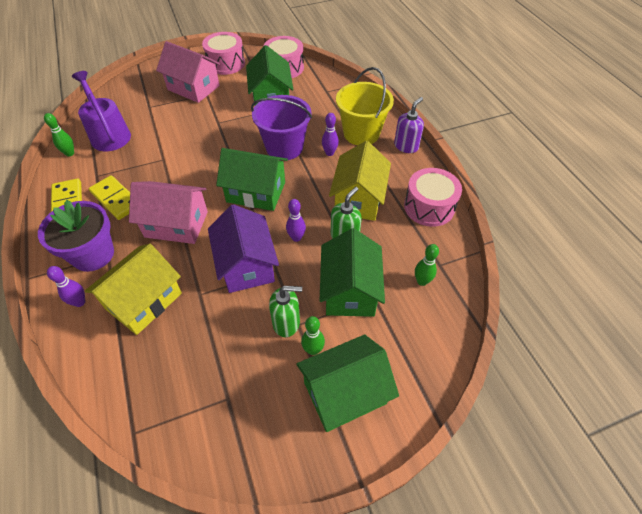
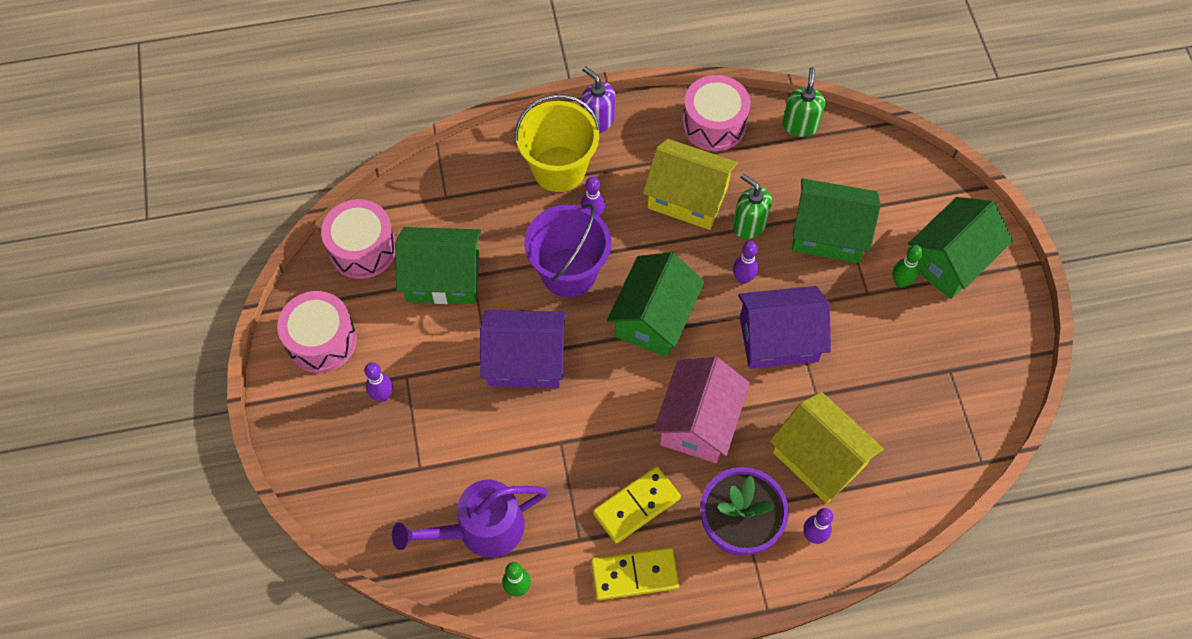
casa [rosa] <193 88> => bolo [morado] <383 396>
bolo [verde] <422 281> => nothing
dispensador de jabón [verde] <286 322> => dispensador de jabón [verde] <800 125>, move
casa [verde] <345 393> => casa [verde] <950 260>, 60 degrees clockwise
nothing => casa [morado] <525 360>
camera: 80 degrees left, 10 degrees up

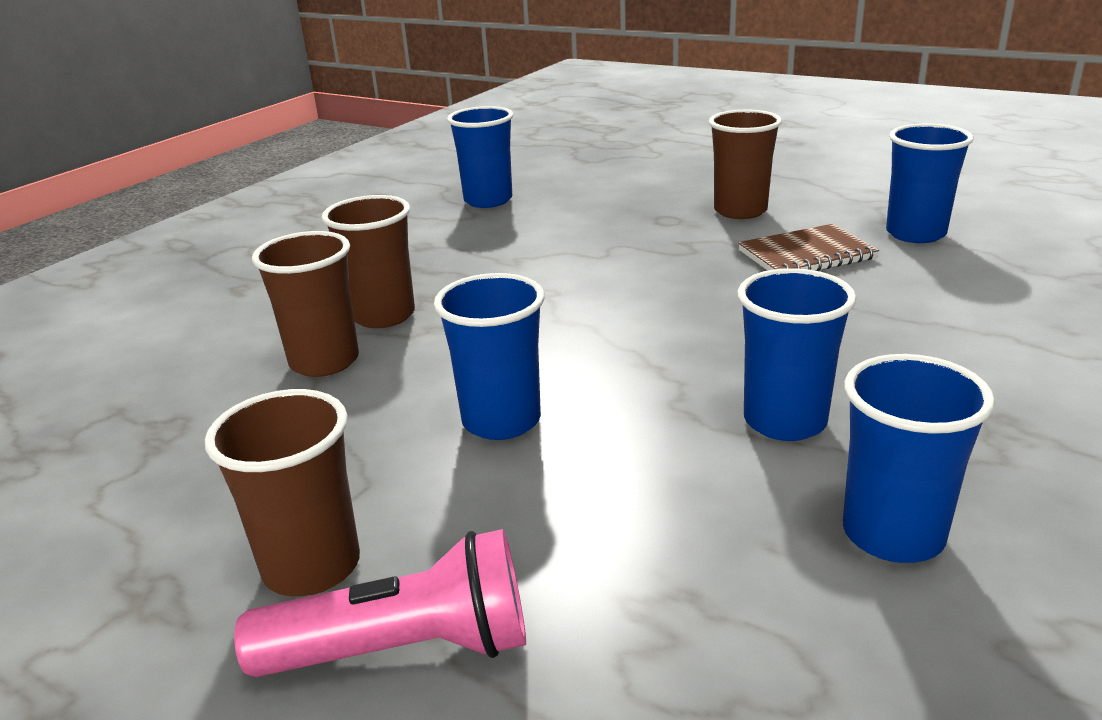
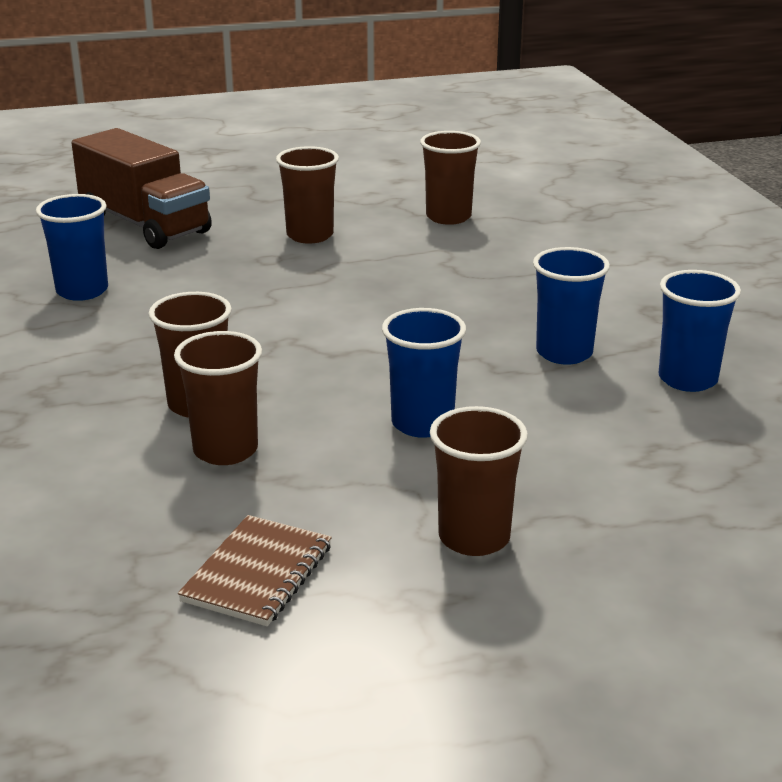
vaso [azul] <915 233> => vaso [marrón] <448 217>
cuaderno [marrón] <806 255> => cuaderno [marrón] <258 573>, move
lámpara de mano [rosa] <405 649> => nothing
nothing => camión [marrón] <145 224>
camera: 50 degrees left, 0 degrees up

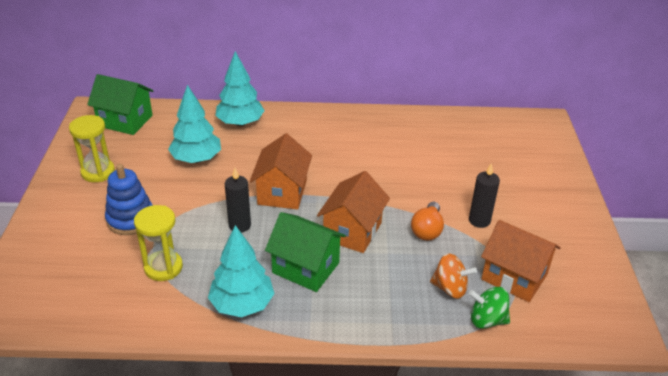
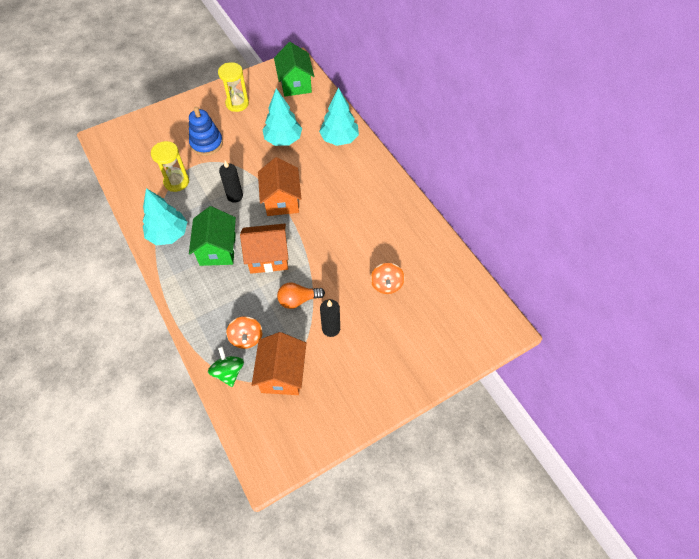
casa [naranja] <282 192> => casa [naranja] <281 200>, 75 degrees counterclockwise
nothing => peonza [naranja] <386 285>
camera: 60 degrees right, 20 degrees up

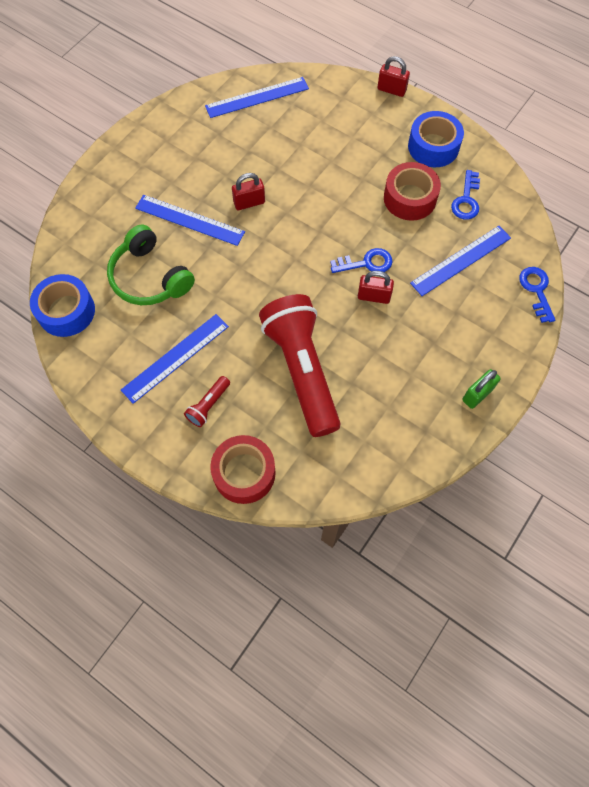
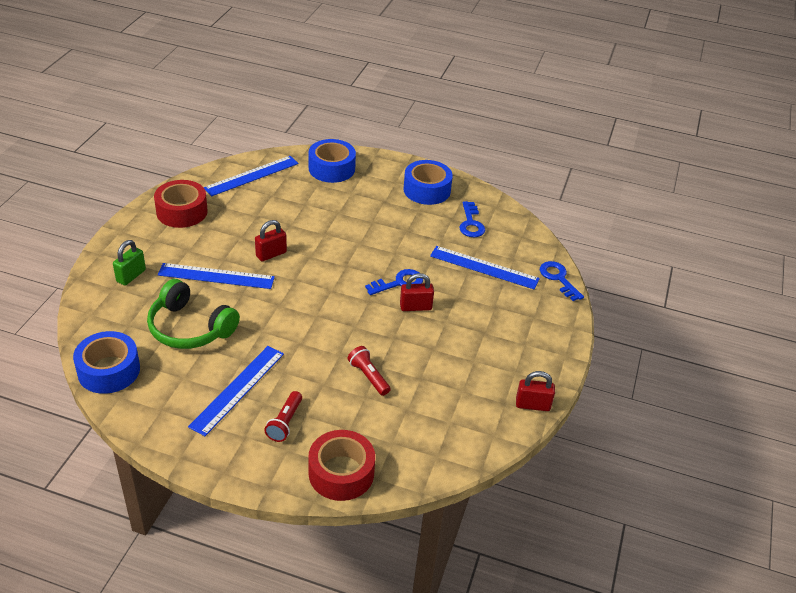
candado [rojo] <391 90> => candado [rojo] <532 405>, move
cinta adhesiva [rojo] <410 198> => cinta adhesiva [rojo] <182 212>, move
regla [azul] <461 260> => regla [azul] <484 267>, 75 degrees clockwise
lámpara de mano [rojo] <301 370> => lámpara de mano [rojo] <368 376>, x0.40
candado [verde] <477 394> => candado [verde] <131 276>, move
nothing => cinta adhesiva [azul] <331 168>
camera: 20 degrees left, 25 degrees down

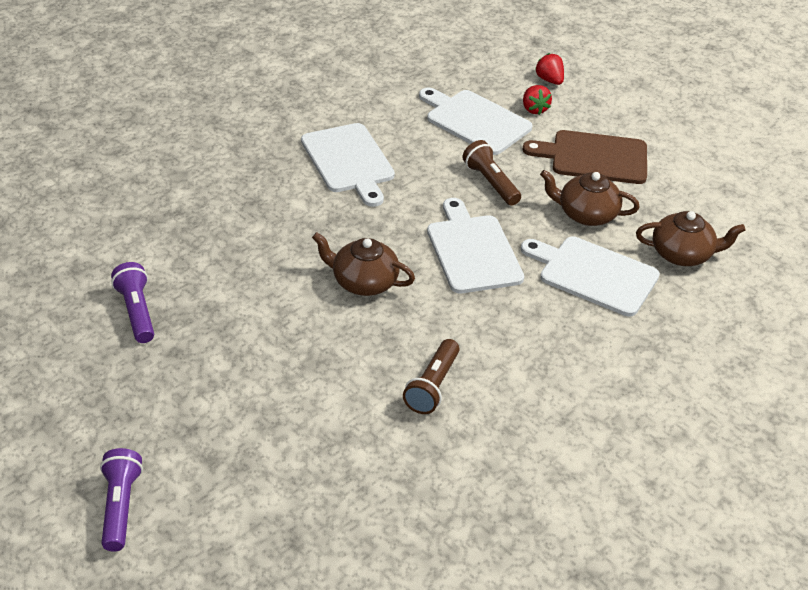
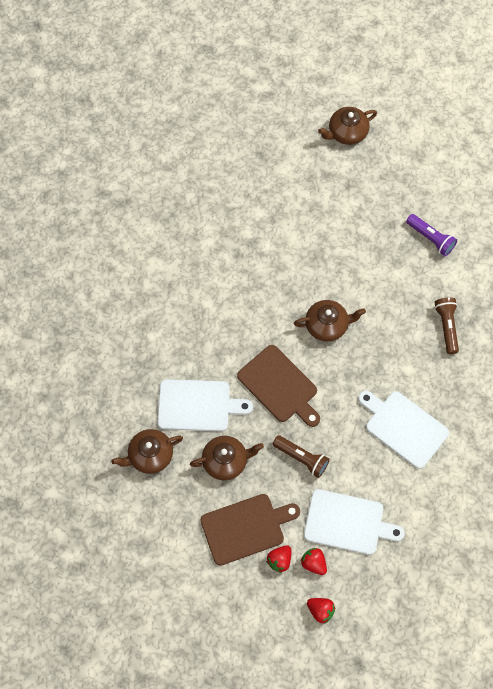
tabla de cortar [blanco] <472 251> => tabla de cortar [marrón] <279 386>
lámpara de mano [marrón] <432 386> => lámpara de mano [marrón] <447 327>, move
lámpara de mano [morado] <120 507> => tetera [marrón] <347 133>
nothing => fresa [rojo] <279 560>
camera: 155 degrees right, 25 degrees up

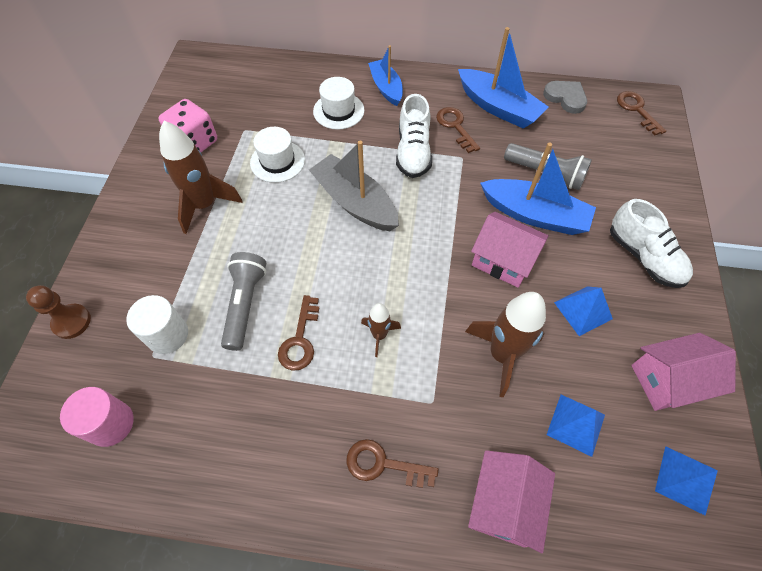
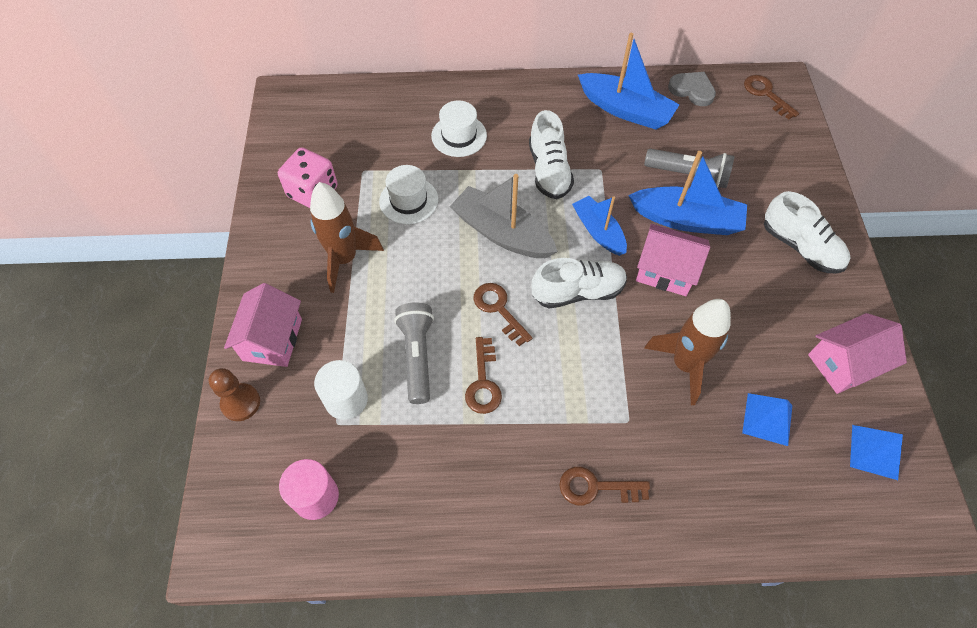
barco [azul] <386 88> => barco [azul] <598 231>, move
llave [marrón] <455 127> => llave [marrón] <499 310>, move
pirámide [azul] <583 310> => nothing
cohete [marrón] <379 335> => nothing
casa [rosa] <503 504> => casa [rosa] <272 339>, move
nothing => zapato [blanco] <578 292>
camera: 10 degrees left, 0 degrees up

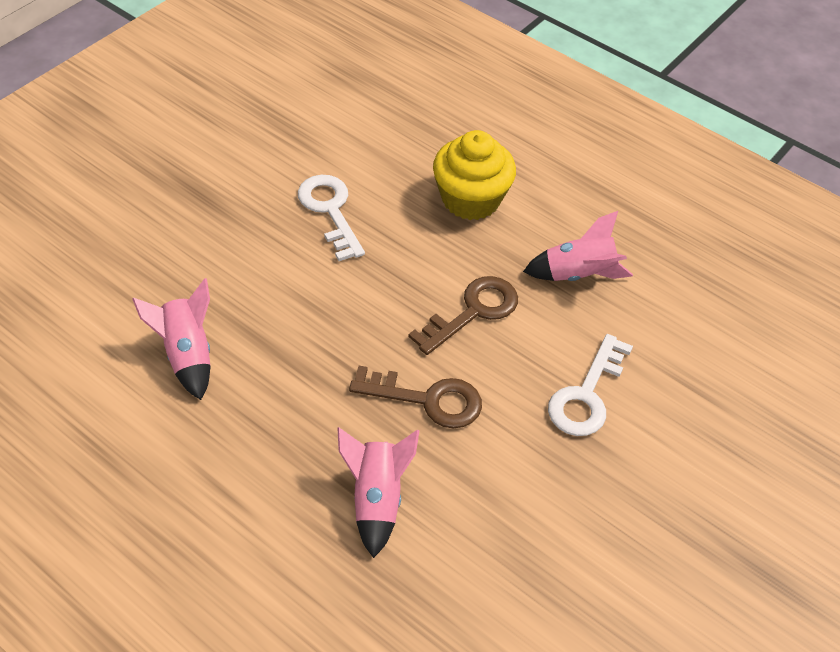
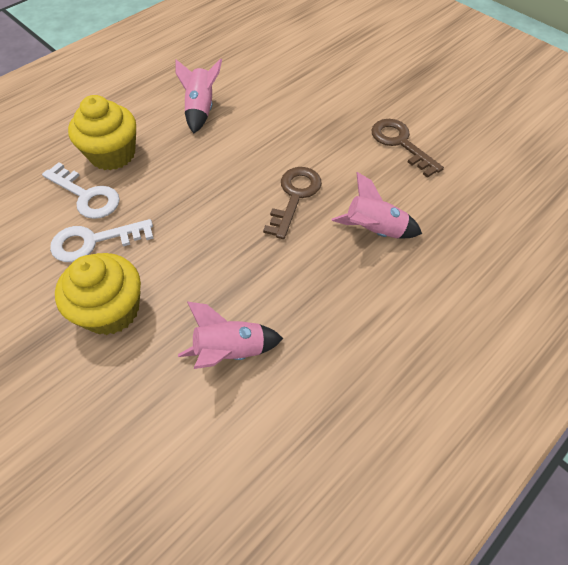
llave [marrón] <473 311> => llave [marrón] <400 143>, move
llave [blanco] <586 395> => llave [blanco] <86 195>, move
nothing => magdalena [amarillo] <111 310>
camera: 80 degrees left, 5 degrees up

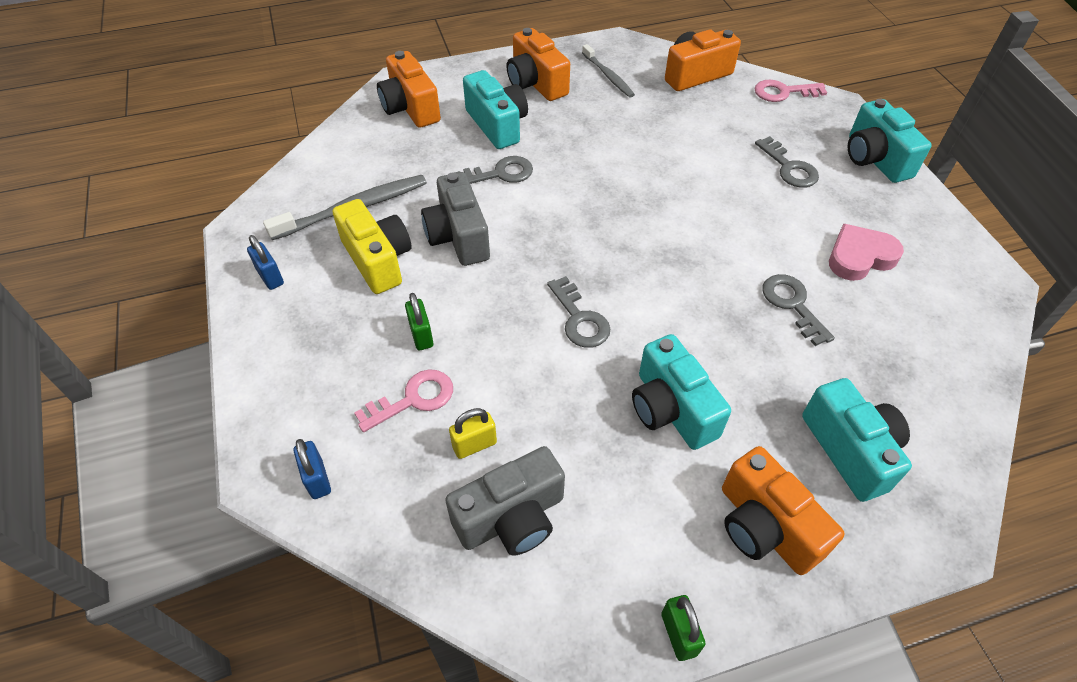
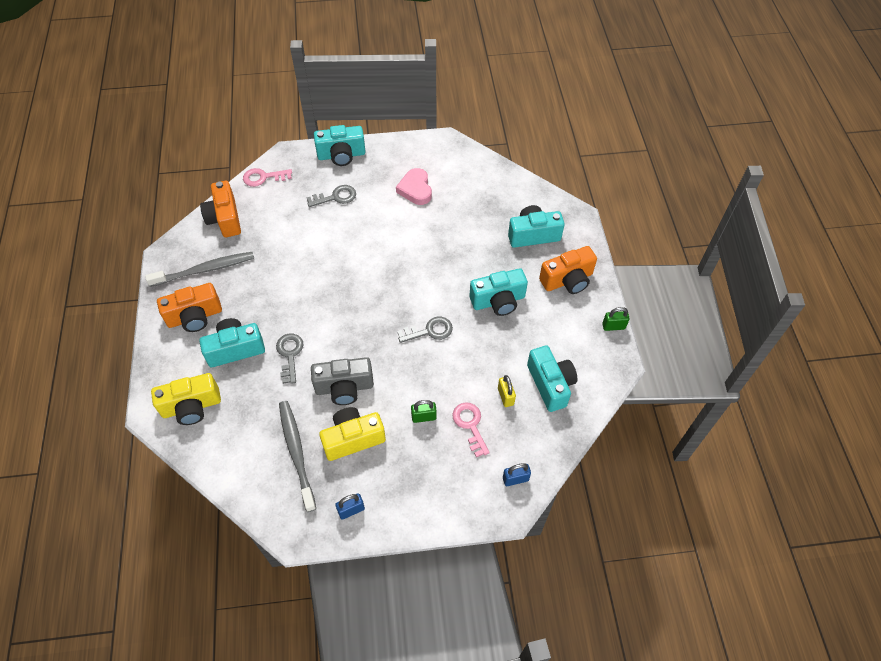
cepillo de dientes [gris] <608 76> => cepillo de dientes [gris] <205 270>, x1.59
cámara [naranja] <410 108> => cámara [amarillo] <191 407>
llave [rosa] <783 92> => llave [rosa] <263 177>, 75 degrees clockwise
llave [gris] <792 304> => nothing
cámara [gris] <511 518> => cámara [turquesa] <550 384>
camera: 80 degrees left, 5 degrees up

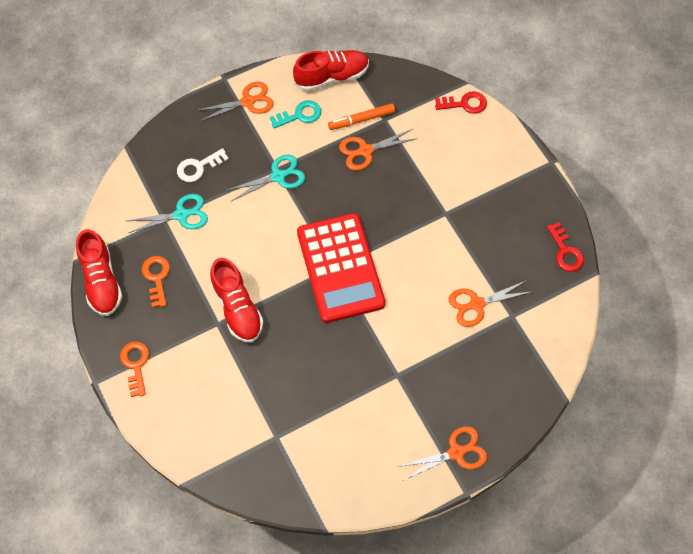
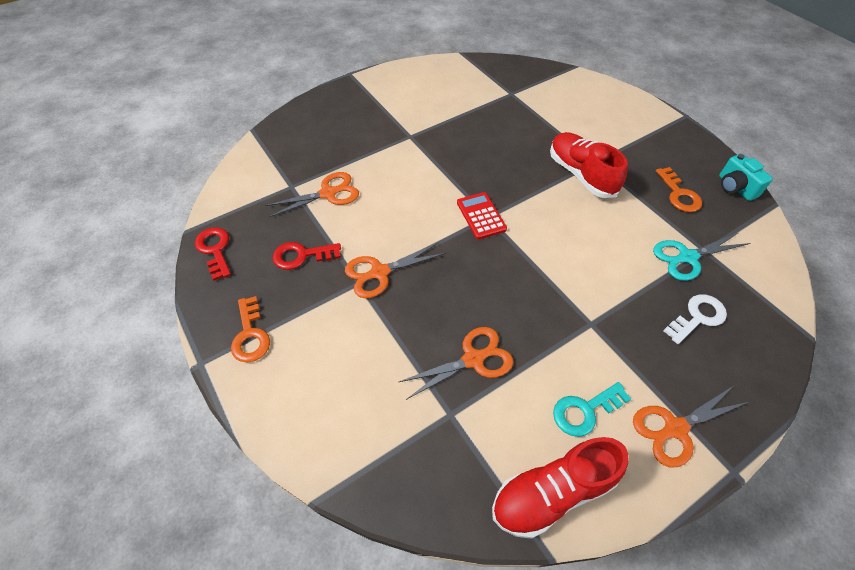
llave [rojo] <465 104> => llave [rojo] <301 256>, move
rotulador [naranja] <361 119> => nothing
tijeras [turquesa] <278 176> => nothing
calculadora [rojo] <340 268> => calculadora [rojo] <481 216>, x0.44
zapato [rojo] <101 281> => cámara [turquesa] <735 188>
llave [naranja] <135 364> => llave [naranja] <250 335>, move
tijeras [naranja] <456 452> => tijeras [naranja] <379 273>, move
camera: 175 degrees right, 10 degrees down

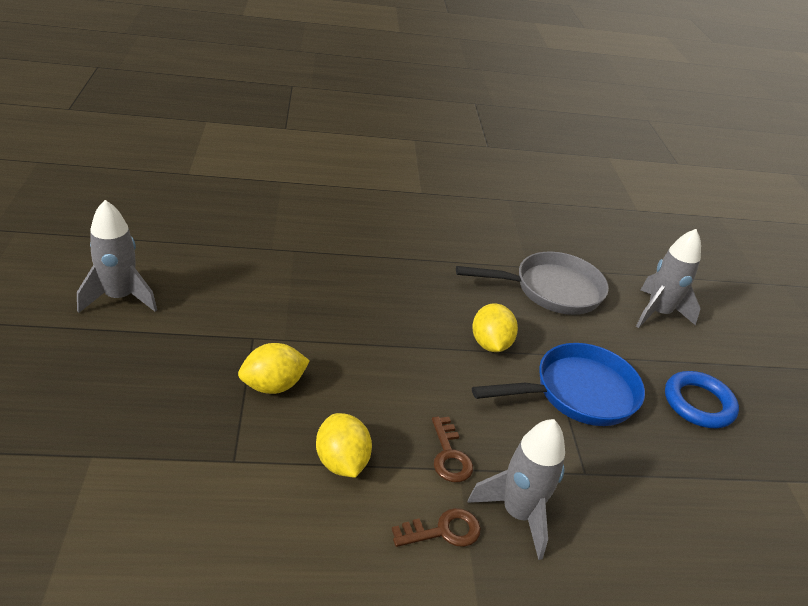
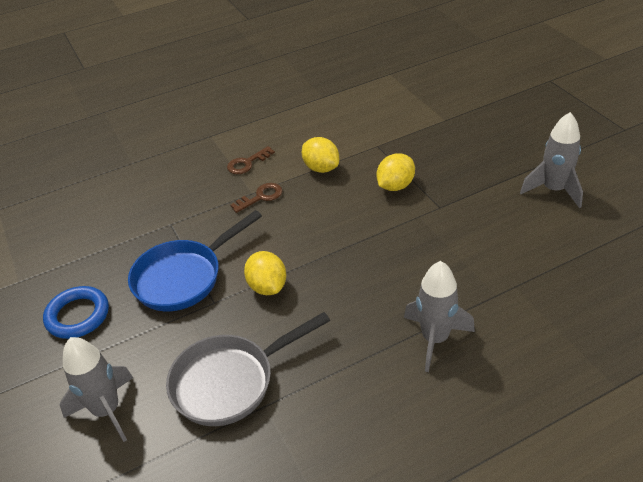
llave [marrón] <449 455> => llave [marrón] <261 197>, 90 degrees clockwise
cohete [gris] <518 513> => cohete [gris] <435 339>, move
camera: 165 degrees right, 5 degrees up

